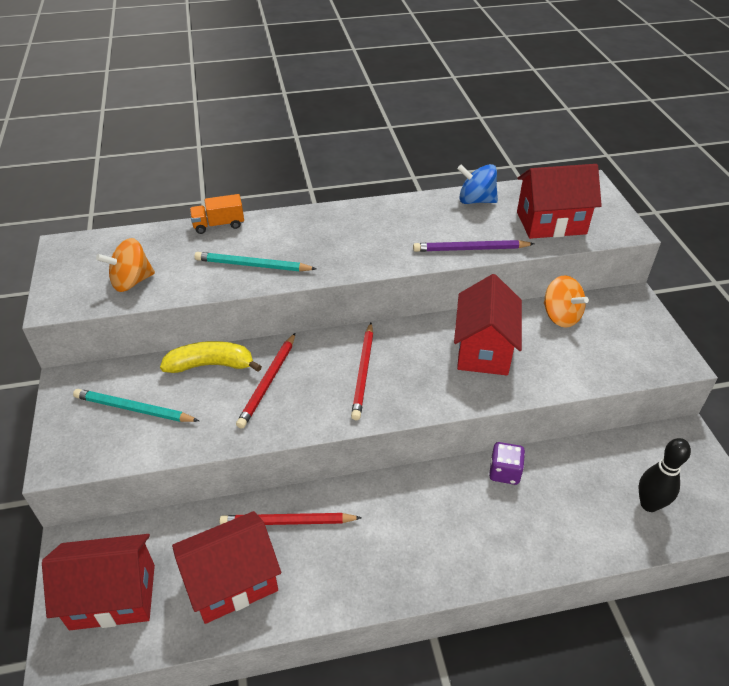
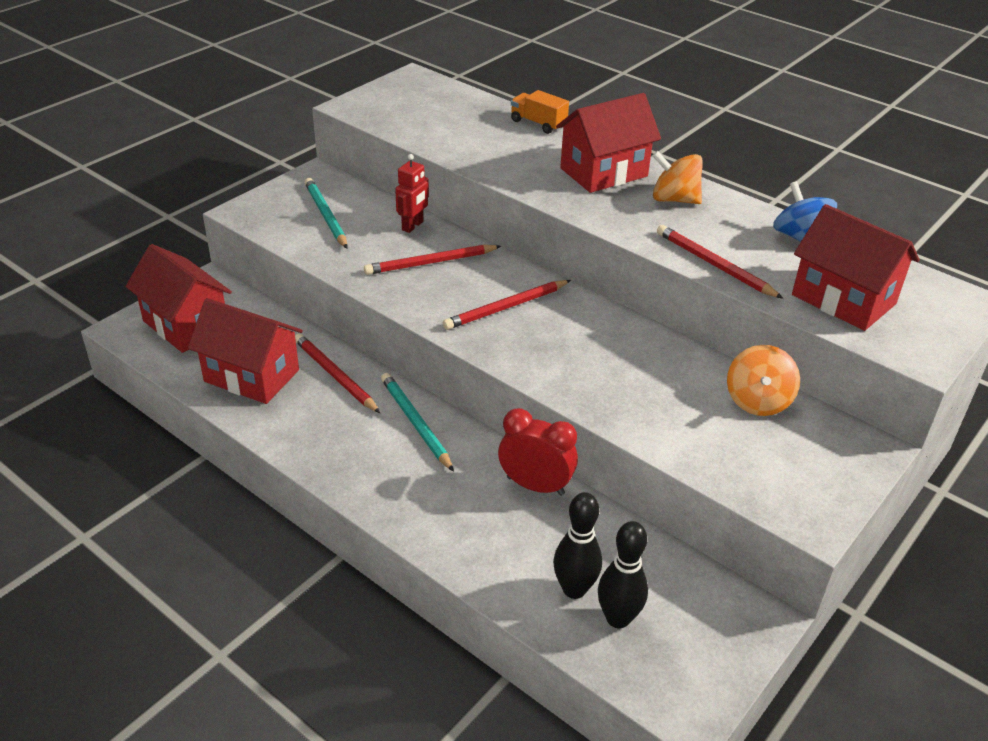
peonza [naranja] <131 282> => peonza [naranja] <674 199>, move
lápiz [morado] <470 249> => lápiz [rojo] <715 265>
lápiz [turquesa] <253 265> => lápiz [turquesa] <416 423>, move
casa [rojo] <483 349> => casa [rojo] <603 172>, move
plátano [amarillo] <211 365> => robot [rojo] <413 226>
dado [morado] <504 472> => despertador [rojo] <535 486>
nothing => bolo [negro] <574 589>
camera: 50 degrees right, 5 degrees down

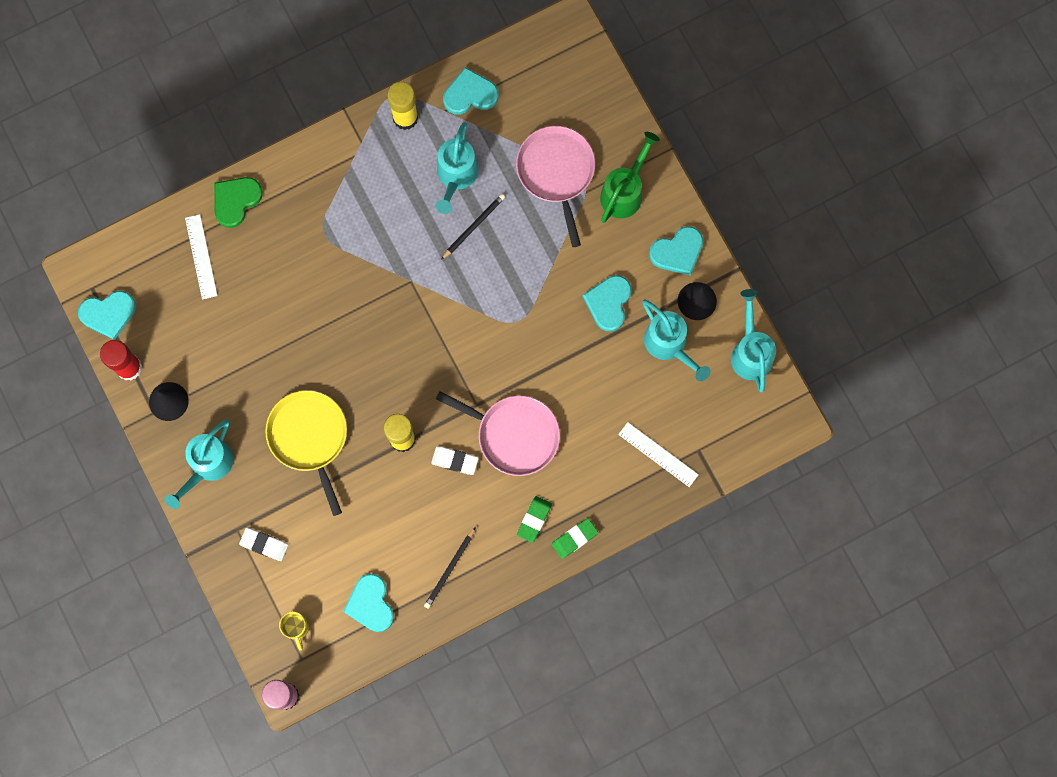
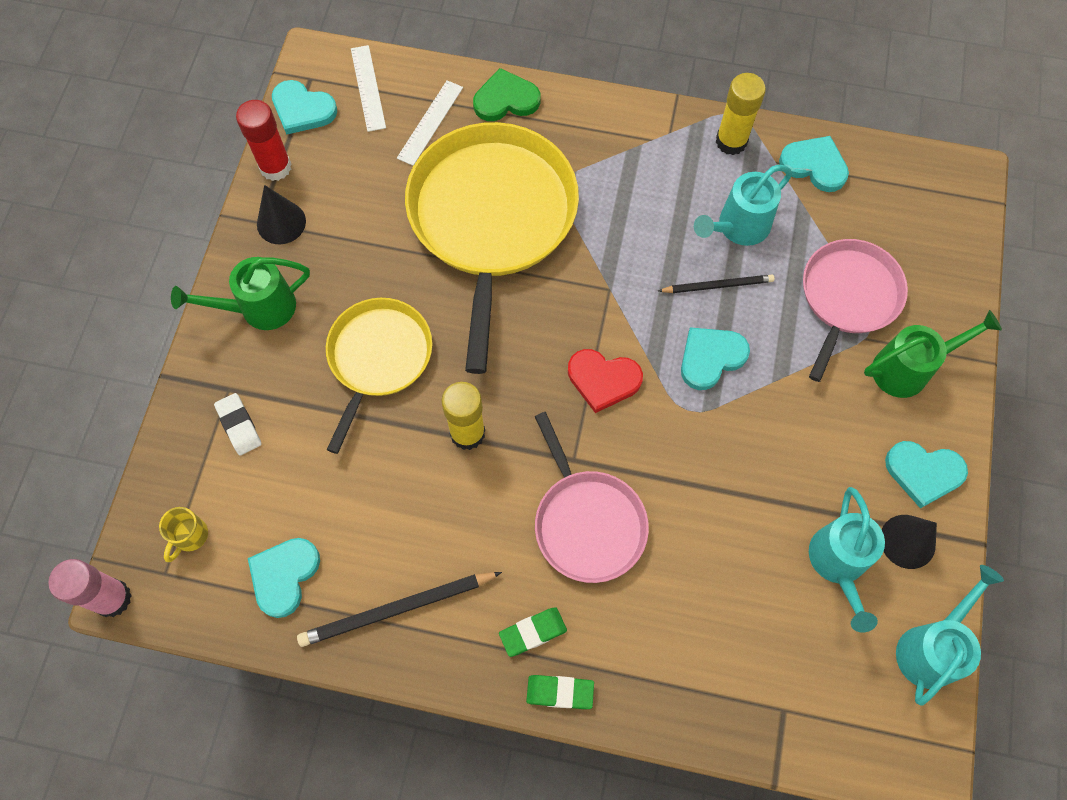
corazón [turquesa] <608 303> => corazón [turquesa] <711 358>, move
regadera [turquesa] <208 466> => regadera [verde] <259 308>
regla [blanco] <658 454> => regla [blanco] <368 88>, move
goma de borrar [blanco] <455 461> => nothing
lápiz [negro] <449 569> => lápiz [negro] <397 609>, x1.59
nothing => sartén [amarillo] <491 219>
nothing => corazón [rojo] <603 380>
camera: 40 degrees right, 10 degrees down

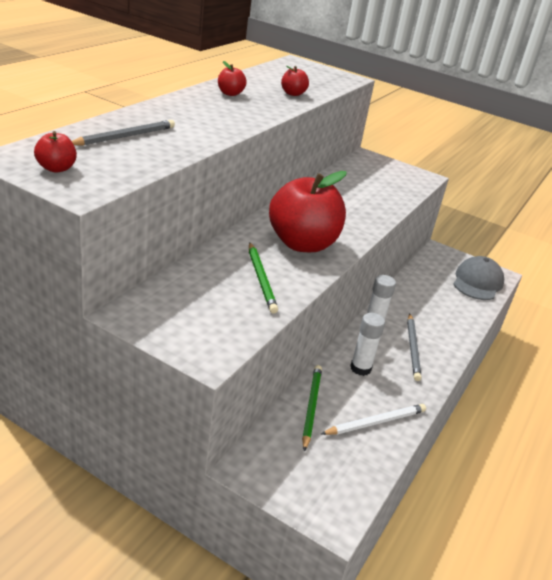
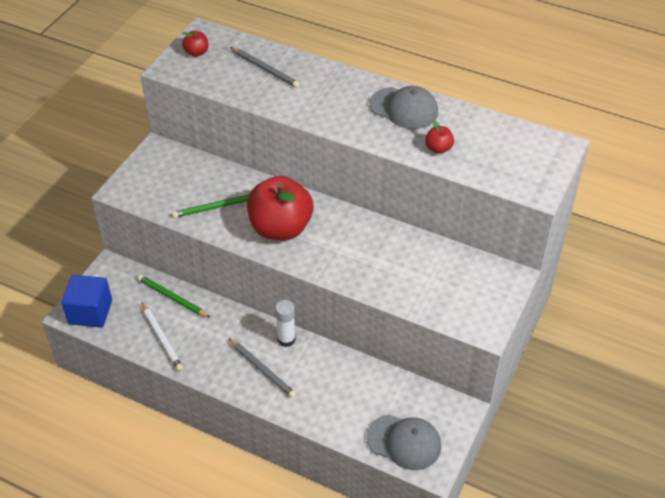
manzana [rojo] <230 93> => gorra [gris] <404 108>
barra de pegamento [blanco] <360 368> => nothing
lápiz [gris] <413 348> => lápiz [gris] <262 369>, 135 degrees counterclockwise
lápiz [verde] <311 407> => lápiz [verde] <172 298>, 150 degrees counterclockwise
nothing => cubo [azul] <90 312>
camera: 90 degrees right, 15 degrees up

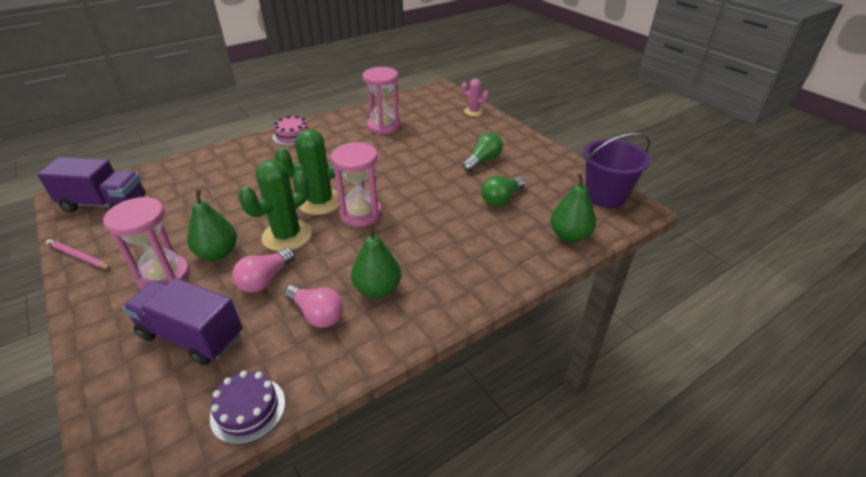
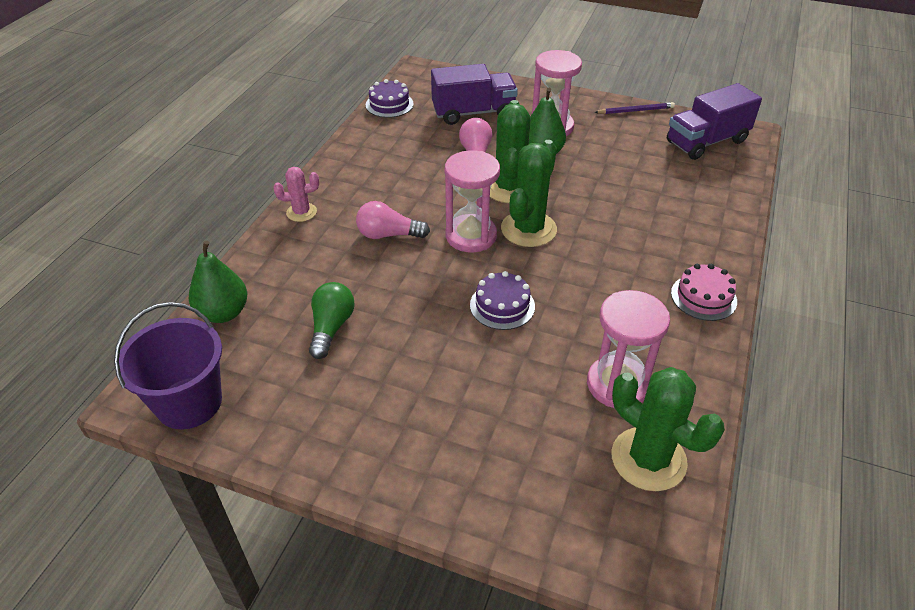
cactus [rosa] <473 112> => cactus [rosa] <301 212>, move
bombilla [verde] <483 161> => nothing
pera [verde] <377 289> => nothing
lápiz [rosa] <78 256> => lápiz [morado] <635 110>
bombilla [rosa] <317 314> => bombilla [rosa] <388 235>, move
nothing => tarta [morado] <502 305>
nothing => cactus [verde] <648 459>
camera: 145 degrees right, 5 degrees up

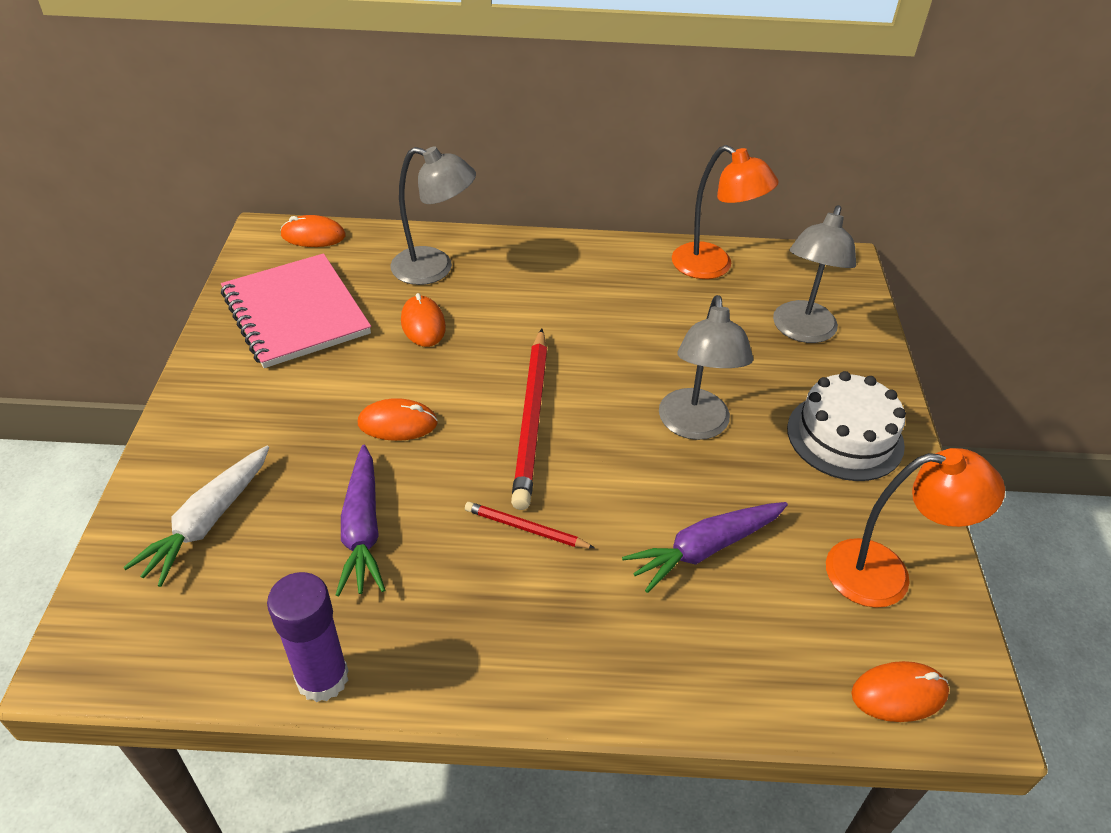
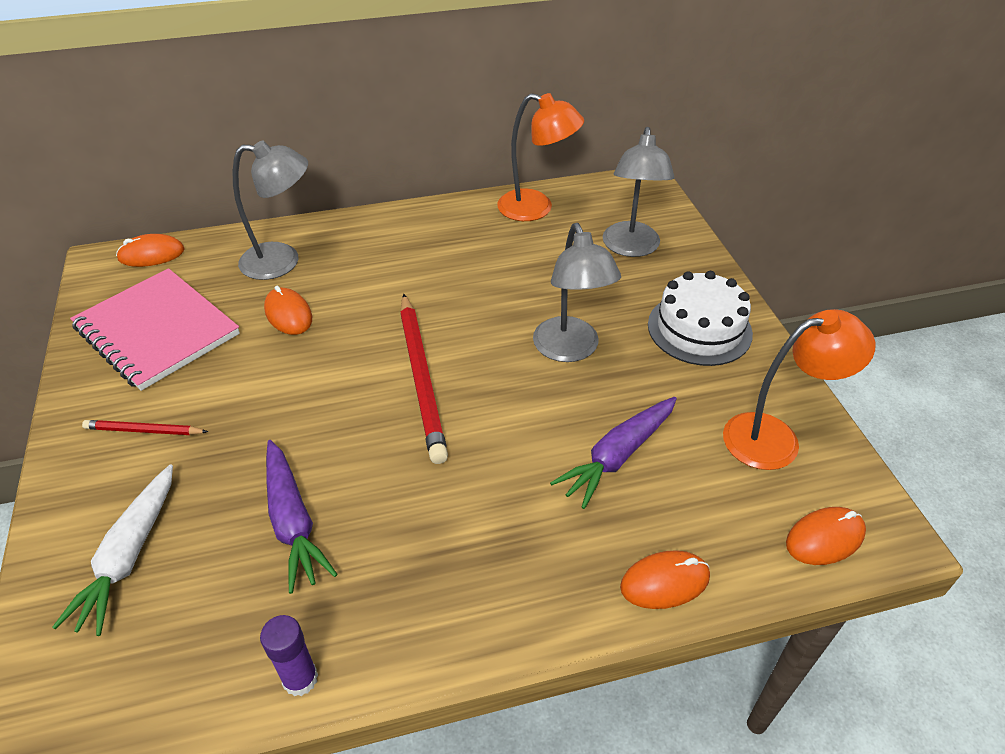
ratón [naranja] <397 423> => ratón [naranja] <665 582>, move
lápiz [rojo] <526 528> => lápiz [rojo] <144 430>, move
barra de pegamento [morado] <322 678> => barra de pegamento [morado] <300 679>, x0.66
camera: 15 degrees left, 0 degrees up

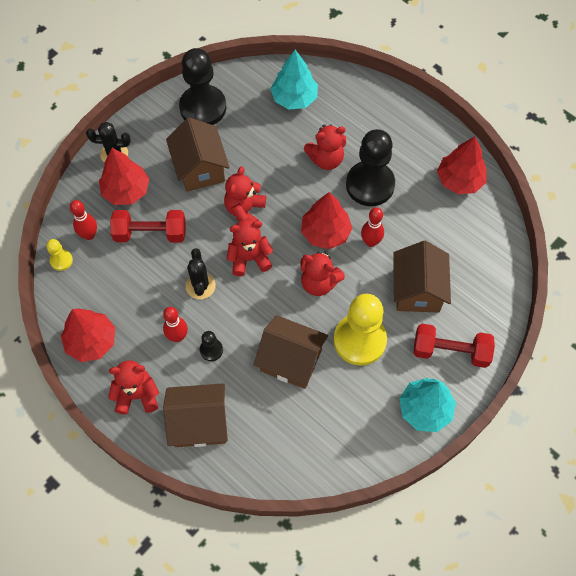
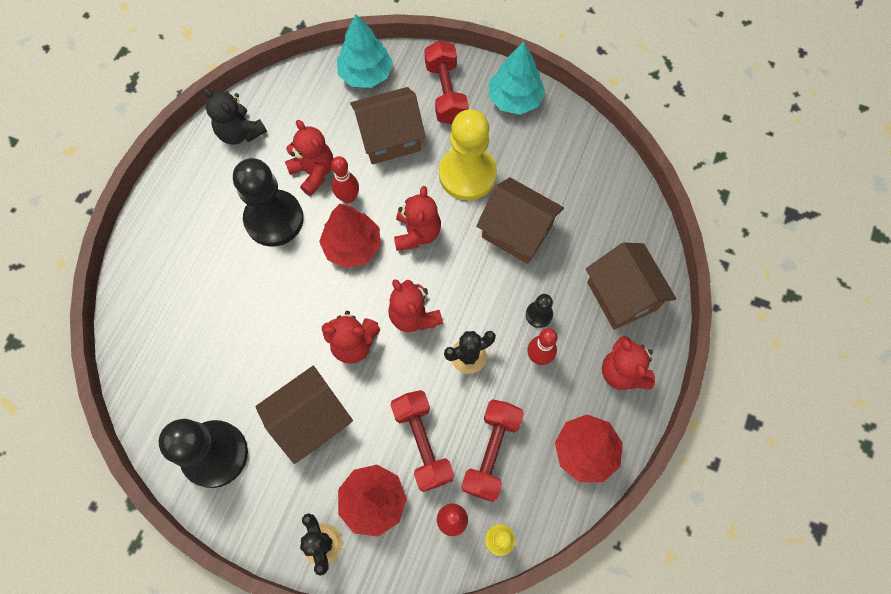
árbol [turquesa] <294 98> => árbol [turquesa] <366 74>, move
osito [rojo] <326 159> => osito [rojo] <313 172>, move
árbol [rojo] <459 180> => osito [negro] <240 132>
casa [marrón] <291 360> => casa [marrón] <516 231>, 60 degrees counterclockwise
nothing => mancuerna [rojo] <491 452>
camera: 110 degrees left, 5 degrees up

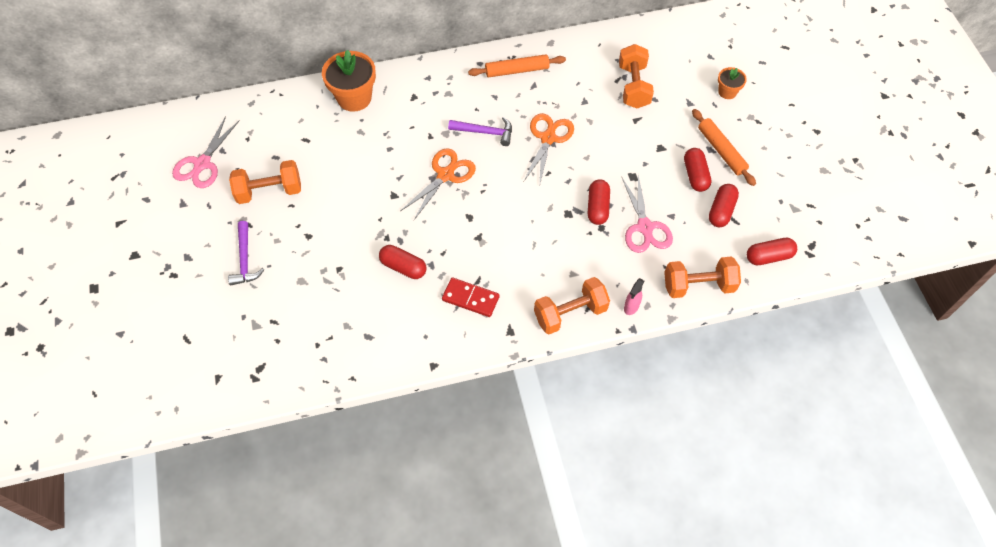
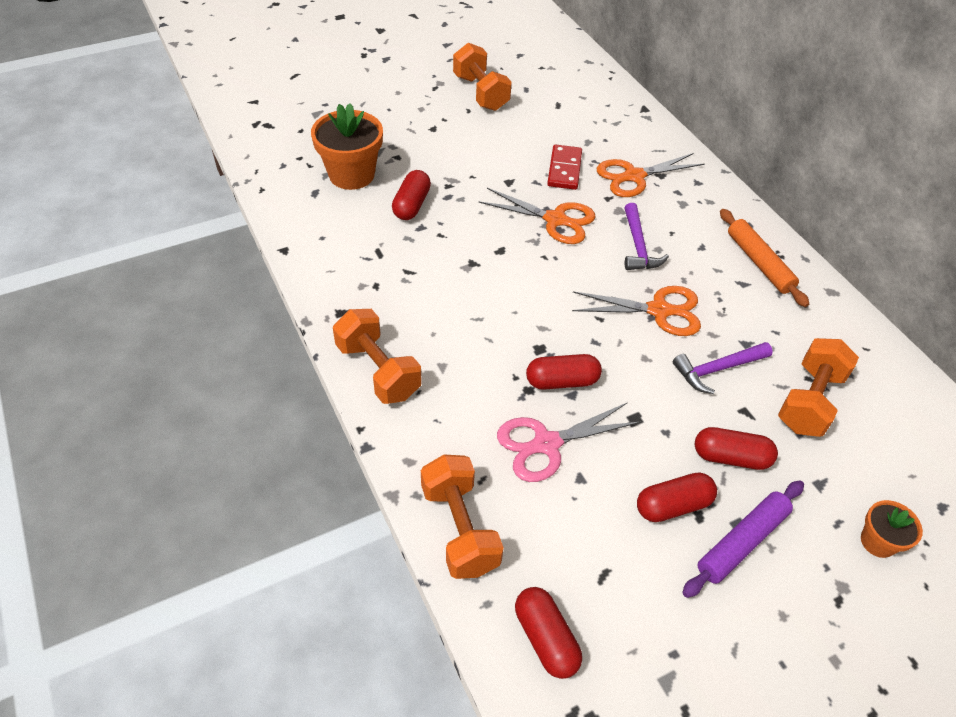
mancuerna [naranja] <633 86> => mancuerna [naranja] <809 401>, 45 degrees counterclockwise
maceta [naranja] <354 98> => maceta [naranja] <351 175>, move
rodillo [naranja] <721 151> => rodillo [morado] <741 542>
tijeras [rosa] <202 164> => nothing
cápsula [rojo] <721 211> => cápsula [rojo] <731 457>, move
martillo [morado] <245 260> => martillo [morado] <717 369>, move
ficha de dominó [rojo] <470 298> => ficha de dominó [rojo] <564 169>, move
pulverizador [rosa] <631 307> => nothing
nothing => tijeras [naranja] <634 176>
camera: 75 degrees right, 10 degrees down

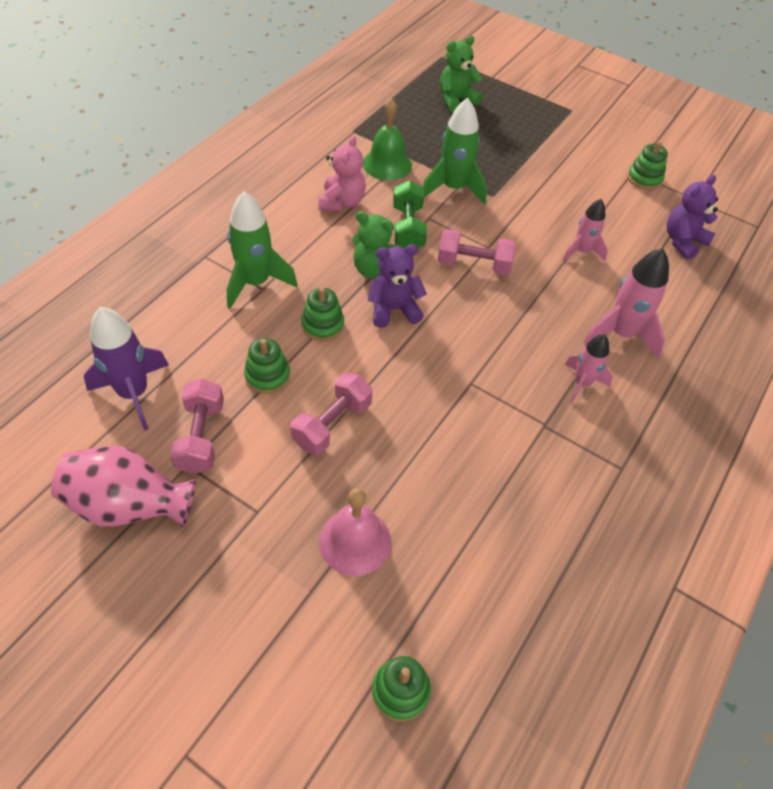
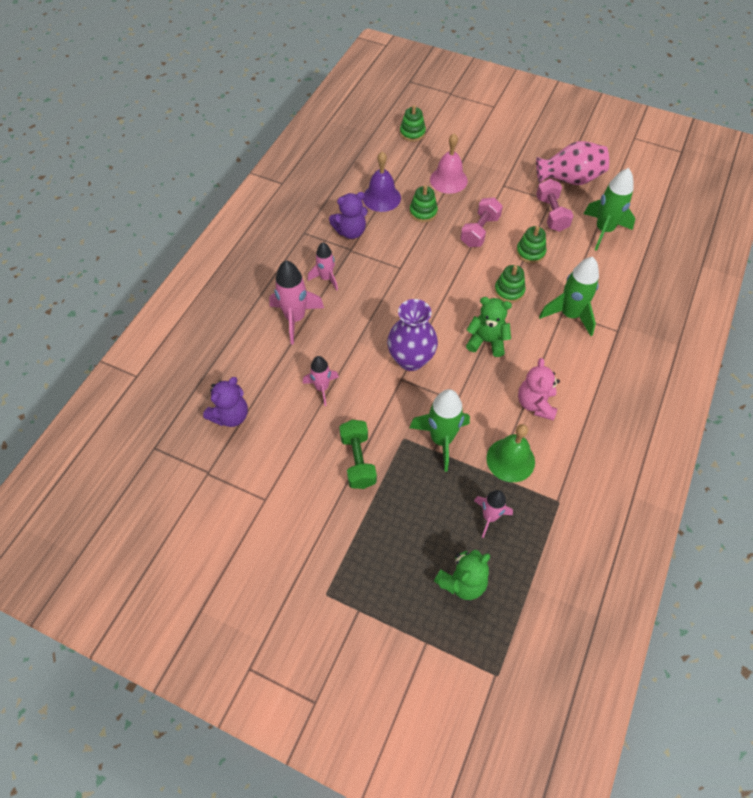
juguete apilable [verde] <644 178> => juguete apilable [verde] <423 212>, move
mancuerna [verde] <408 228> => mancuerna [verde] <358 460>, move
mancuerna [rosa] <473 264> => florero [morado] <411 359>
osito [morado] <394 309> => osito [morado] <350 232>, move
cohete [morado] <134 393> => cohete [verde] <603 230>
nothing => campana [morado] <381 197>
nothing => cohete [rosa] <489 517>
camera: 175 degrees right, 5 degrees up

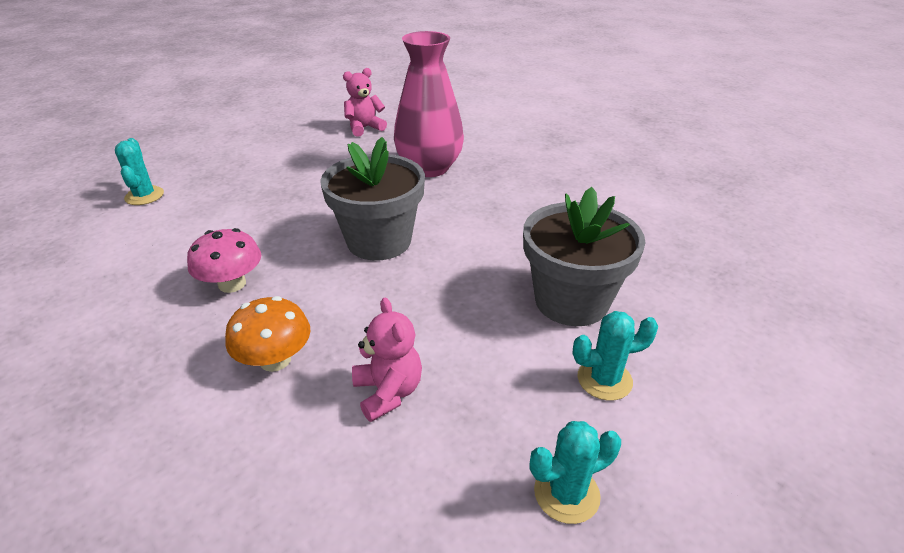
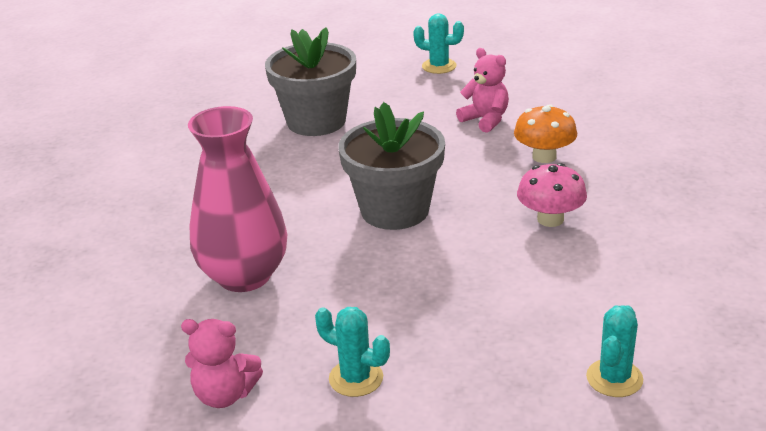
osito [rosa] <388 392> => osito [rosa] <485 120>, 120 degrees clockwise
cactus [turquesa] <604 379> => cactus [turquesa] <356 378>, move
camera: 140 degrees left, 5 degrees down

